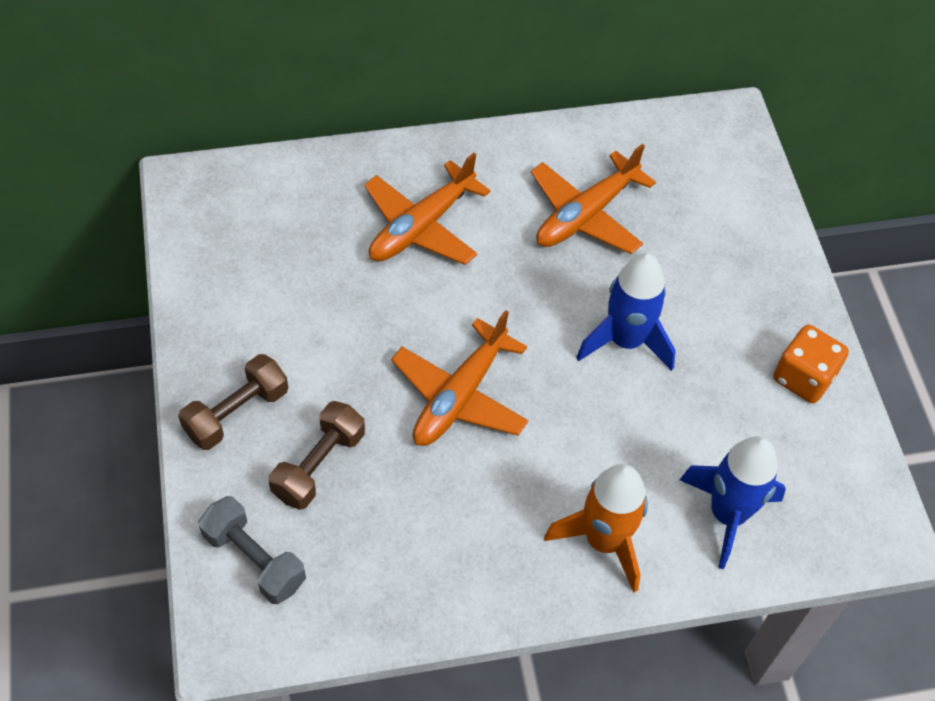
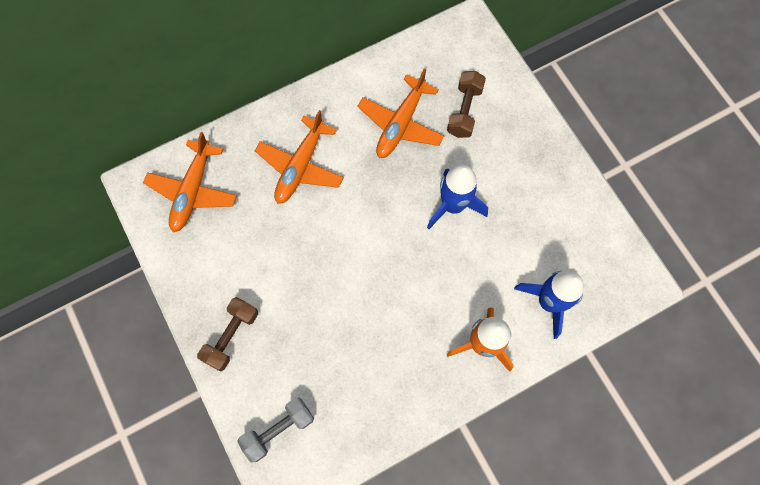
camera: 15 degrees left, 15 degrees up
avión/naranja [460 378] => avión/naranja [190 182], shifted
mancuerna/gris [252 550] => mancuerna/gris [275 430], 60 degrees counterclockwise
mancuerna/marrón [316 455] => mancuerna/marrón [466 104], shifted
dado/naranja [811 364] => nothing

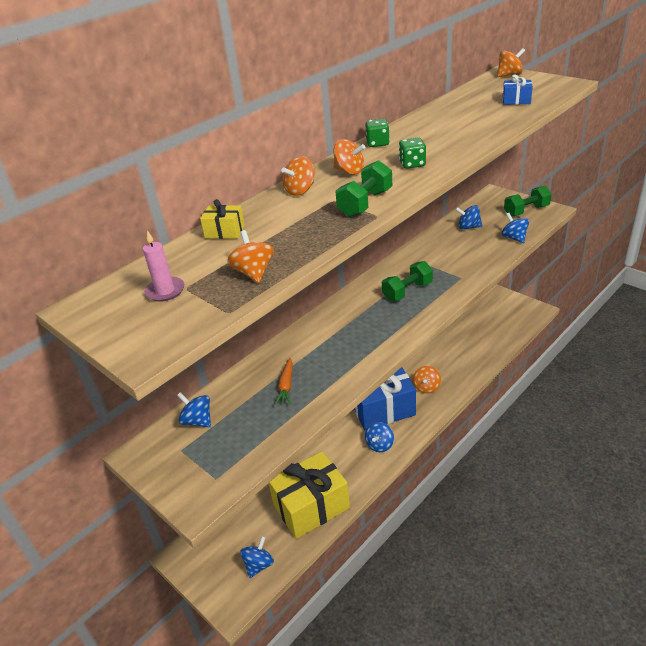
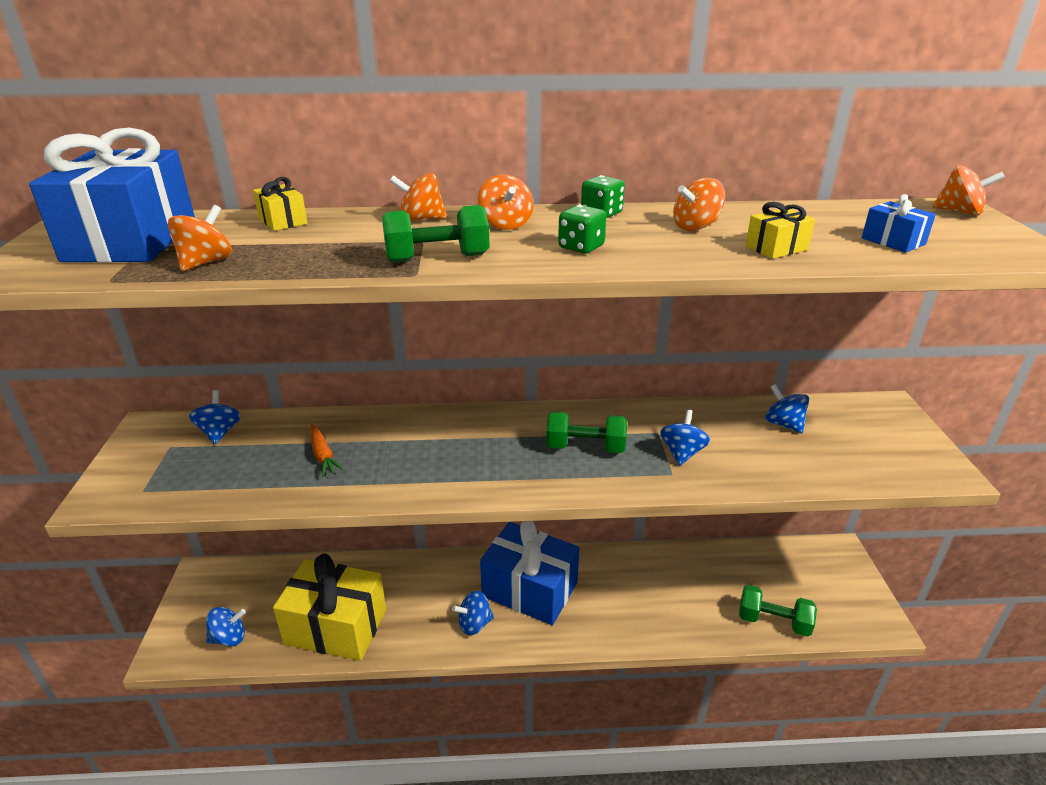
camera: 40 degrees right, 5 degrees down
vela/rosa [164 266] => regalo/azul [112 195]
zanahoria/naranja [283 381] => zanahoria/naranja [327 450], 75 degrees counterclockwise
peonza/azul [515 228] => peonza/azul [685 438], shifted
peonza/naranja [427 380] => peonza/naranja [699 204], shifted
mancuerna/verde [528 201] => mancuerna/verde [778 611], shifted
nothing => regalo/amarillo [780 230]

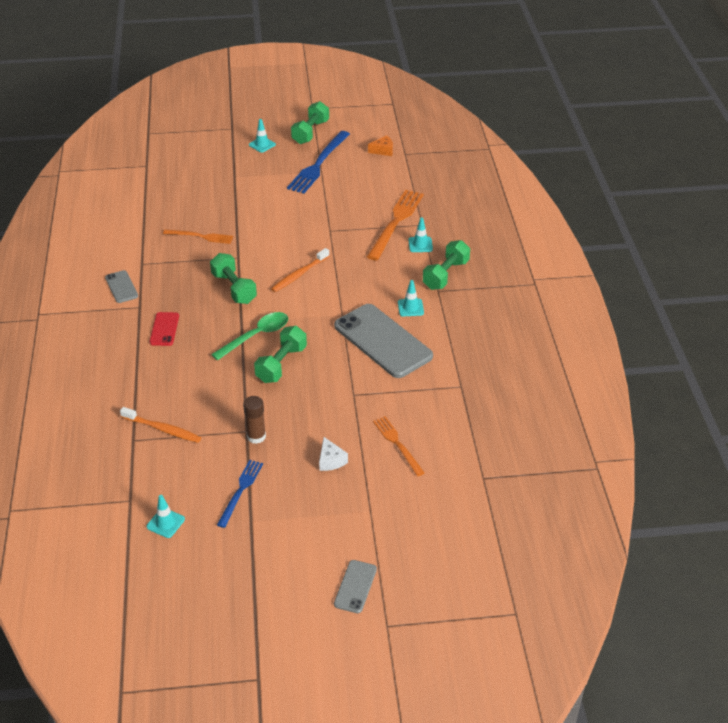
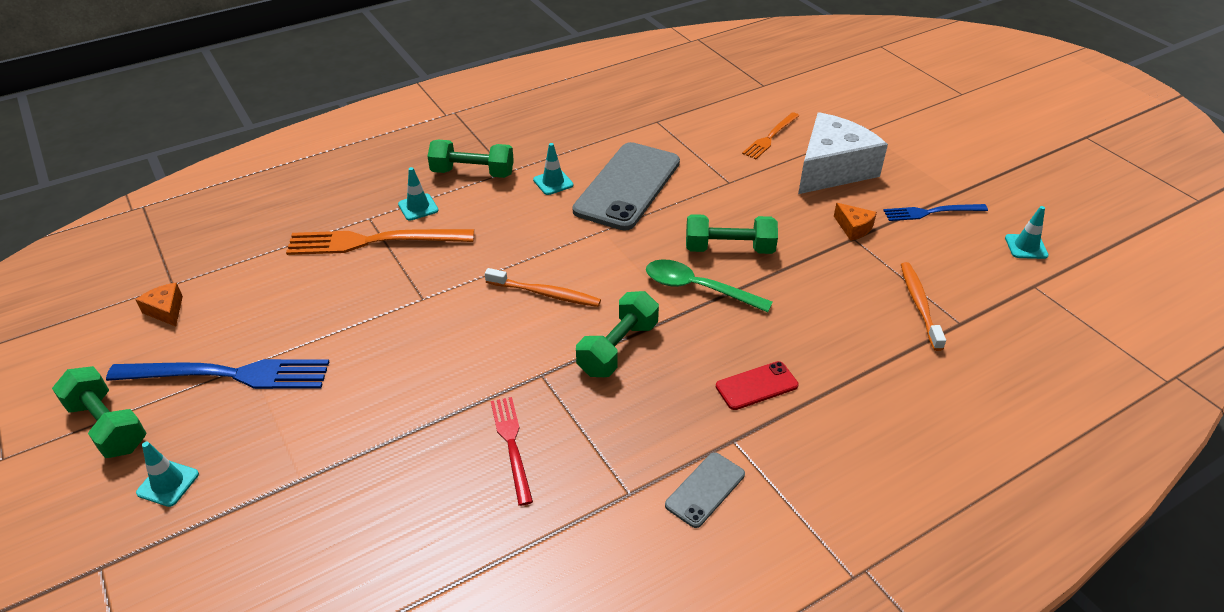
camera: 115 degrees left, 0 degrees up
mancuerna/verde [310 122] => mancuerna/verde [99 412], 45 degrees clockwise
tenedor/naranja [198 236] => tenedor/rojo [512 451]
queso/blanco [333 454] => queso/blanco [843 153], x2.41
barra de pegamento/marrón [254 420] => queso/naranja [855 222]
móvil/gris [355 586] => nothing

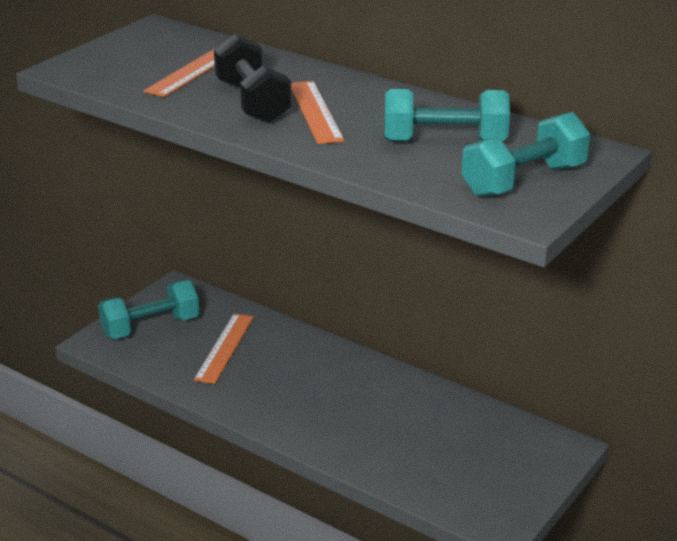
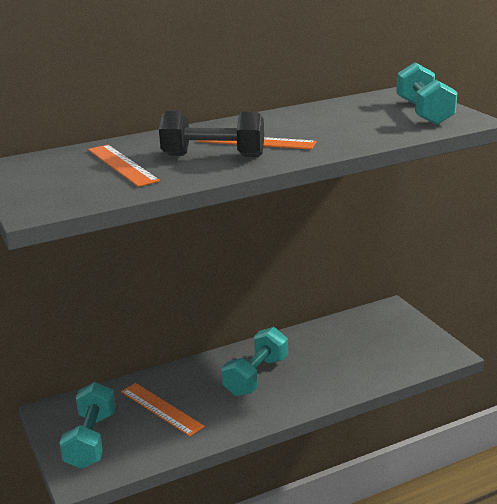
camera: 60 degrees left, 5 degrees down
mancuerna/turquesa [447 115] => mancuerna/turquesa [255 361], shifted

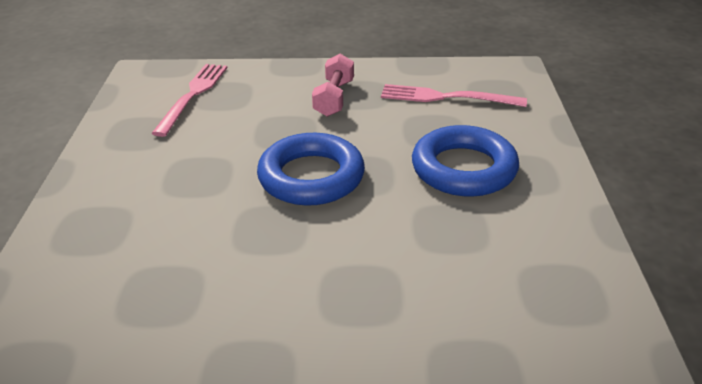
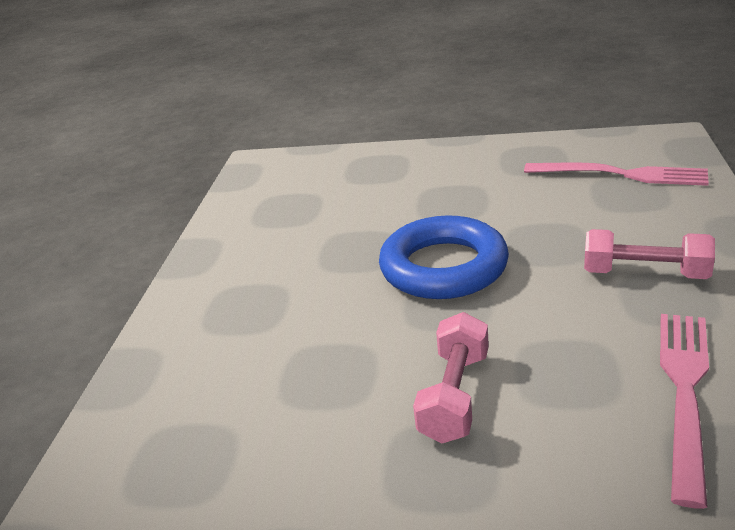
camera: 100 degrees right, 5 degrees down
anillo/azul [465 161] => mancuerna/rosa [451 378]

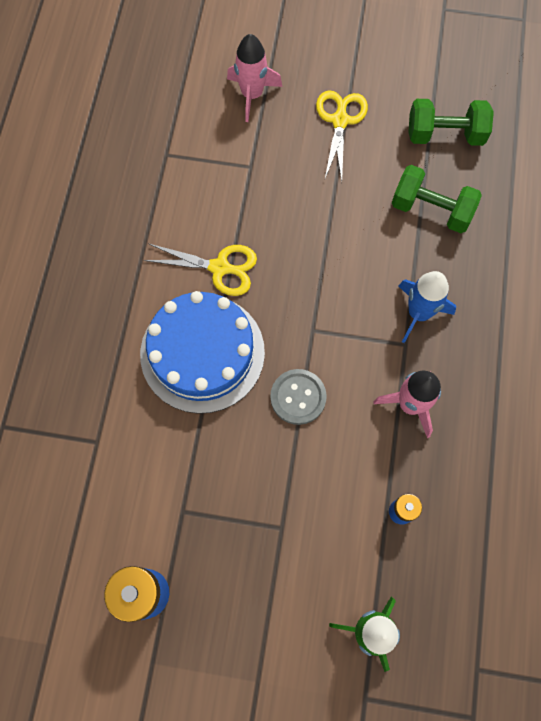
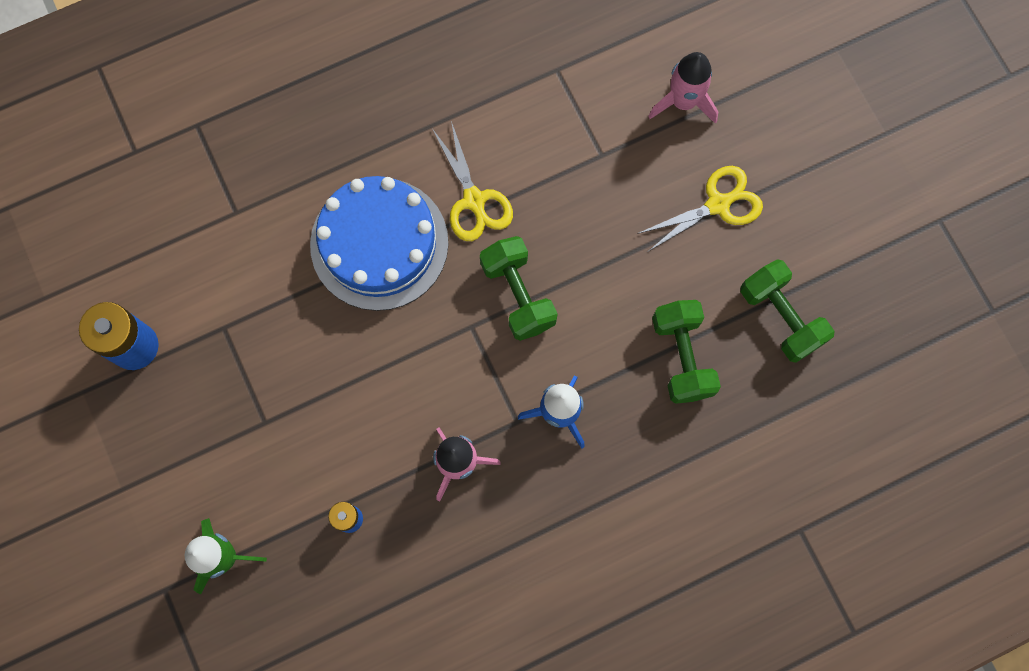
camera: 55 degrees right, 5 degrees up
nothing => mancuerna/verde [519 288]
botón/gris [298 397] => nothing

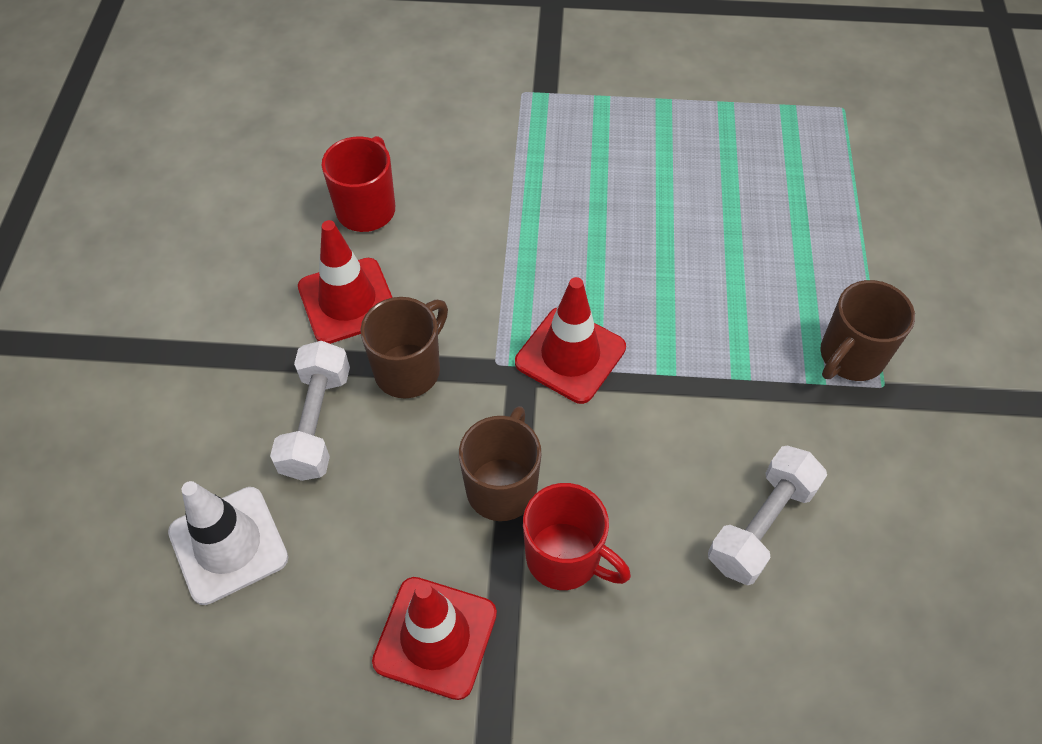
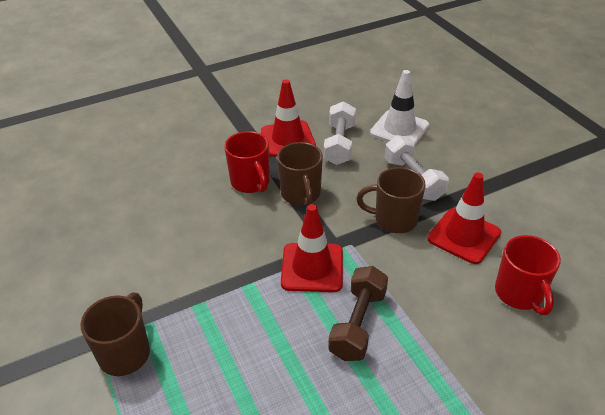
camera: 150 degrees right, 15 degrees down
taza/rojo [577 536] => taza/rojo [247 162], 120 degrees counterclockwise
mancuerna/blanco [767 515] => mancuerna/blanco [340 133], shifted
nothing => mancuerna/marrón [358 313]
taza/marrón [404 348] => taza/marrón [391 200], 90 degrees clockwise

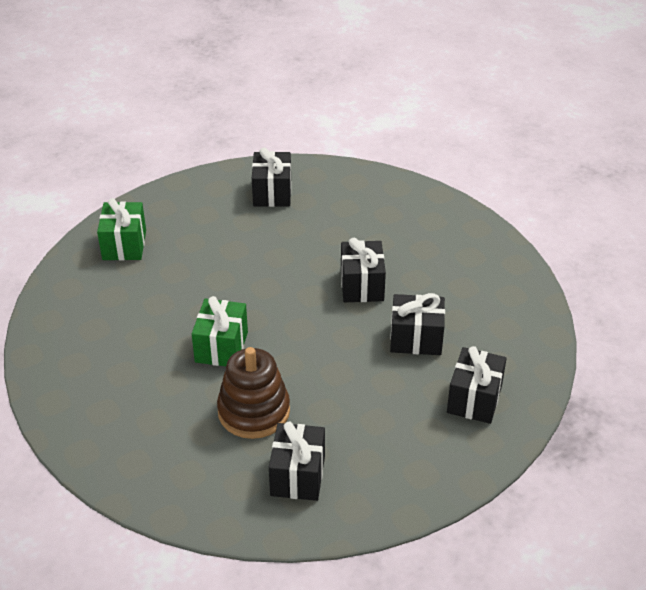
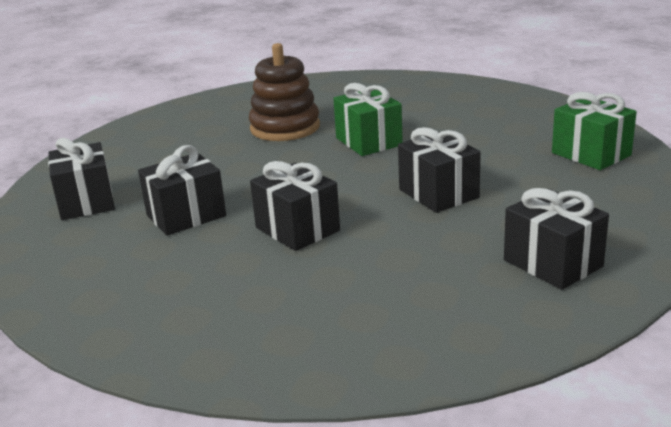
camera: 145 degrees right, 15 degrees down
regalo/negro [297 461] => regalo/negro [439 170], shifted

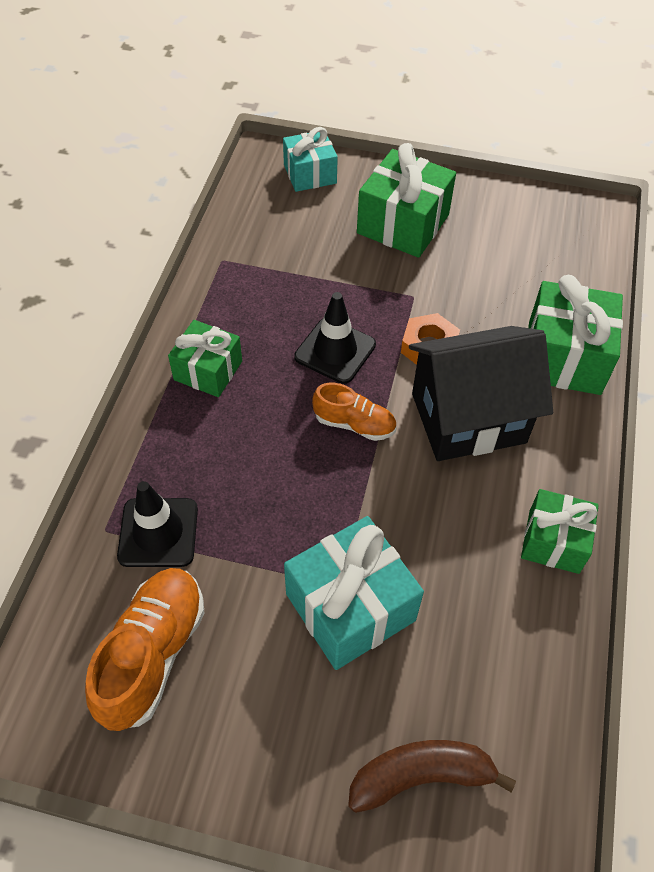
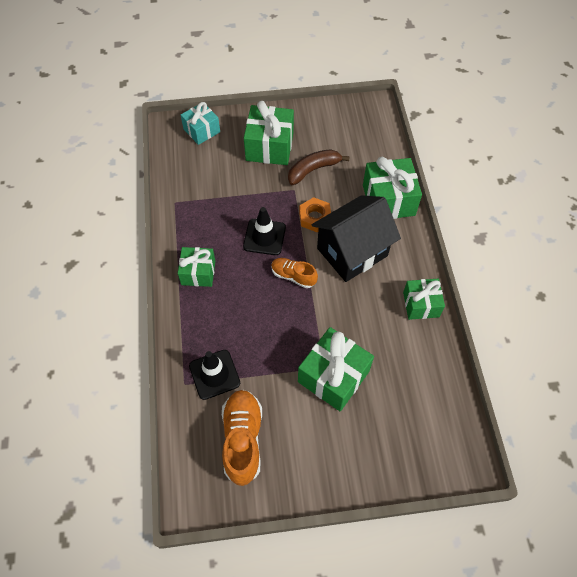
camera: 20 degrees left, 5 degrees up
zapato/naranja [354 412] => zapato/naranja [294 273], 150 degrees counterclockwise
plátano/marrón [432 776] => plátano/marrón [319 167], shifted
regalo/turquesa [354 593] => regalo/verde [336 369]

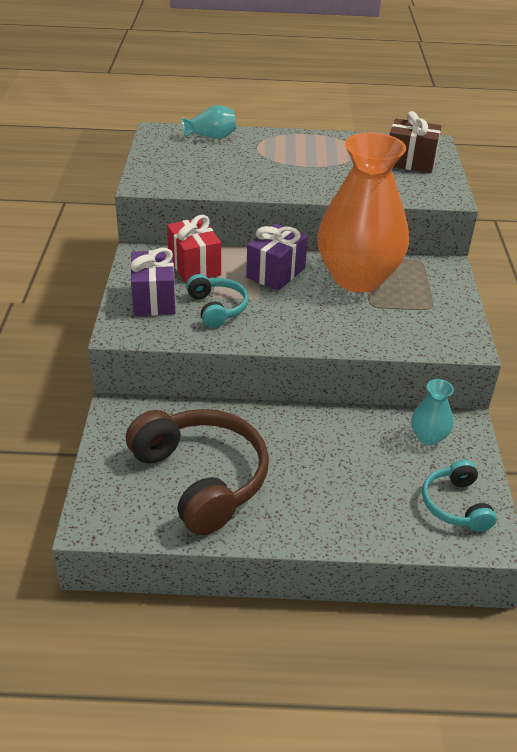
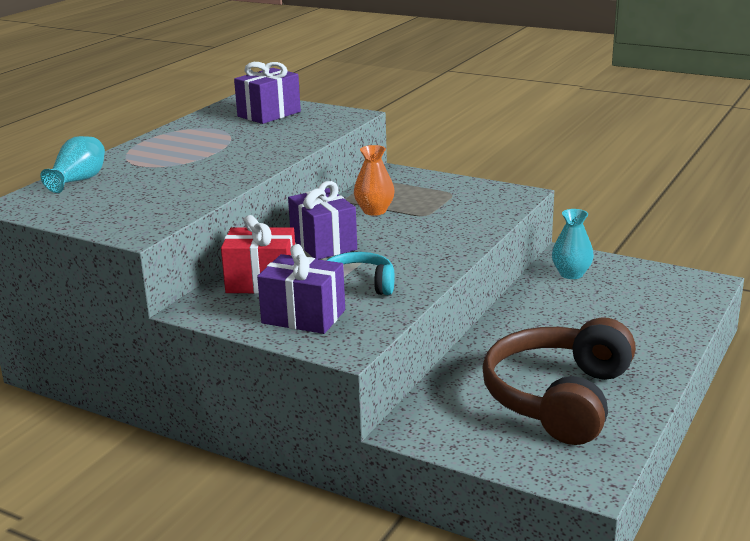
camera: 60 degrees left, 15 degrees down
regalo/marrón [415 142] => regalo/morado [267 93]
florero/naranja [363 212] => florero/naranja [374 180], x0.41
auriculares/marrón [197 472] => auriculares/marrón [559 381], 60 degrees counterclockwise
auriculares/turquesa [459 496] => nothing

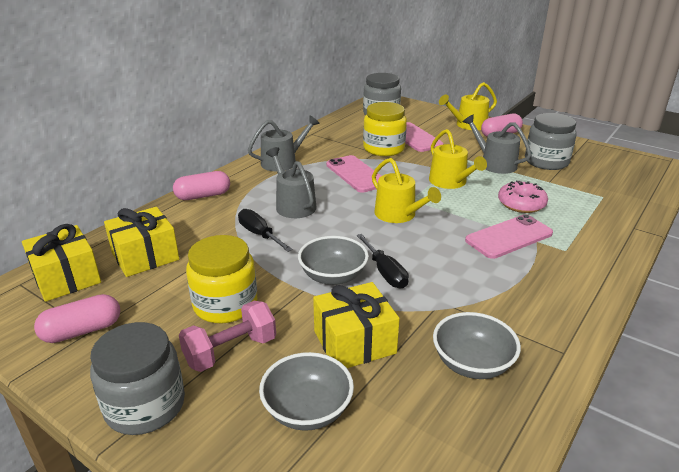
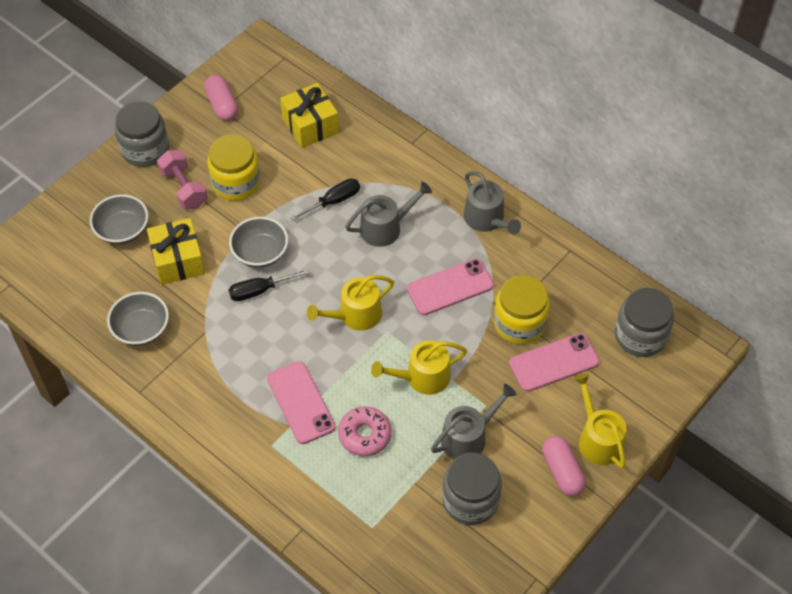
camera: 95 degrees right, 25 degrees up
regalo/amarillo [61 263] => nothing
cápsula/rosa [201 185] => nothing

